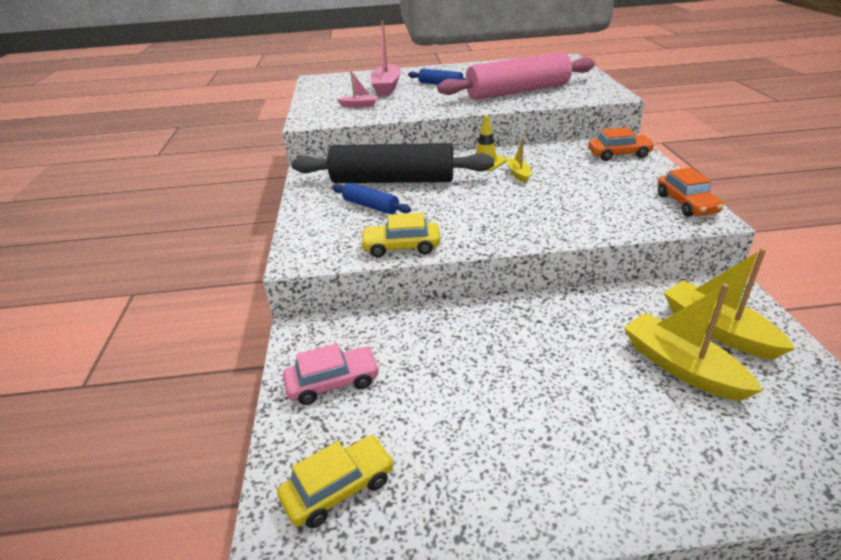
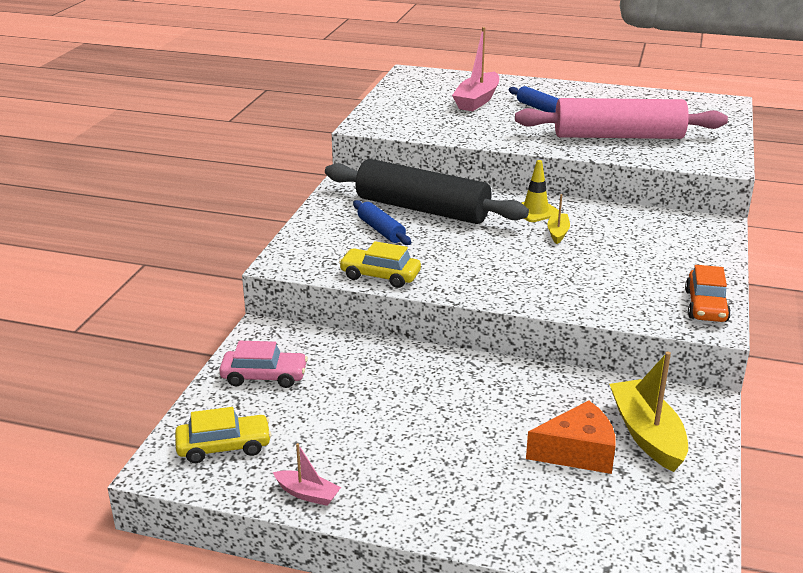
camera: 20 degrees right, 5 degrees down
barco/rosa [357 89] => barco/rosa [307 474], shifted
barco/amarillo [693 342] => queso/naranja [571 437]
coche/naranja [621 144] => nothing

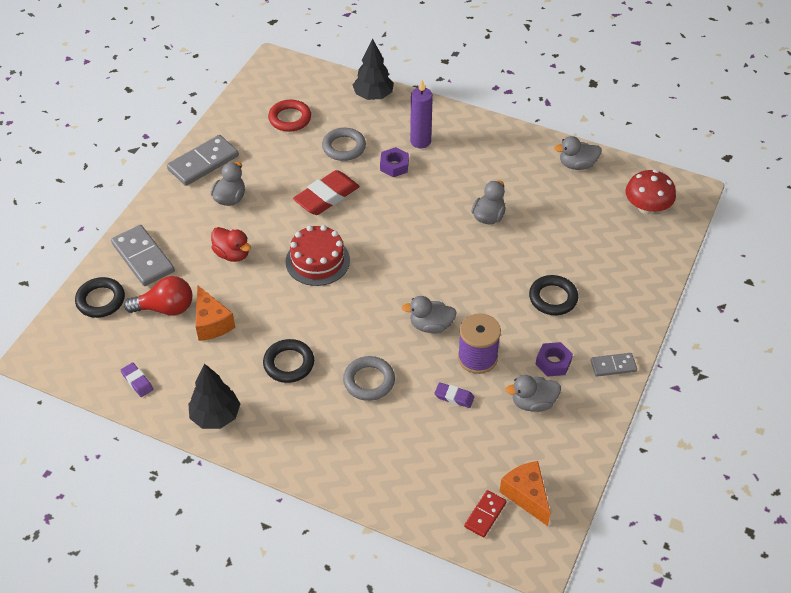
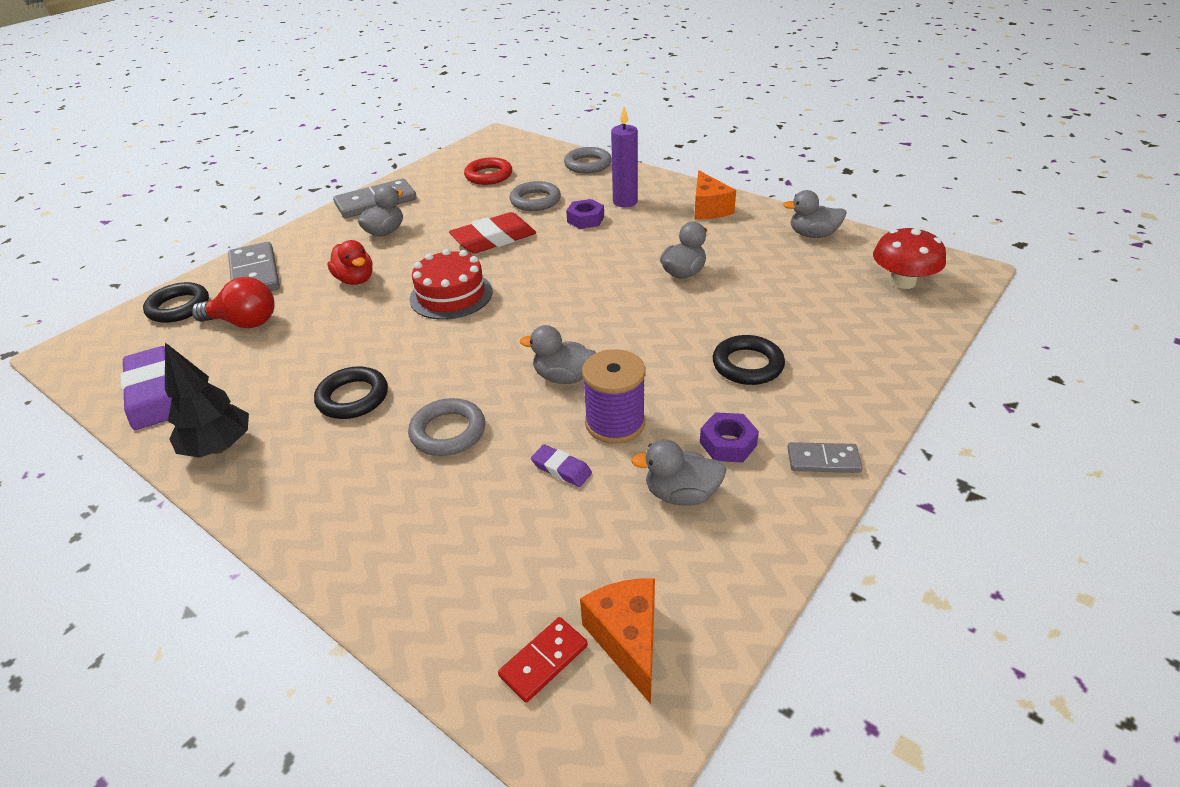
camera: 15 degrees right, 10 degrees down
goma de borrar/morado [137 380] => goma de borrar/morado [146 388], x2.01
árbol/negro [373 69] => anillo/gris [588 160]
queso/naranja [215 313] => queso/naranja [715 194], shifted

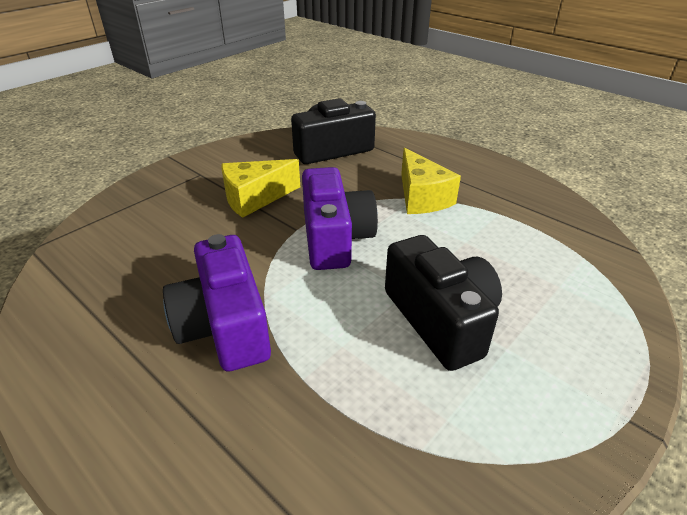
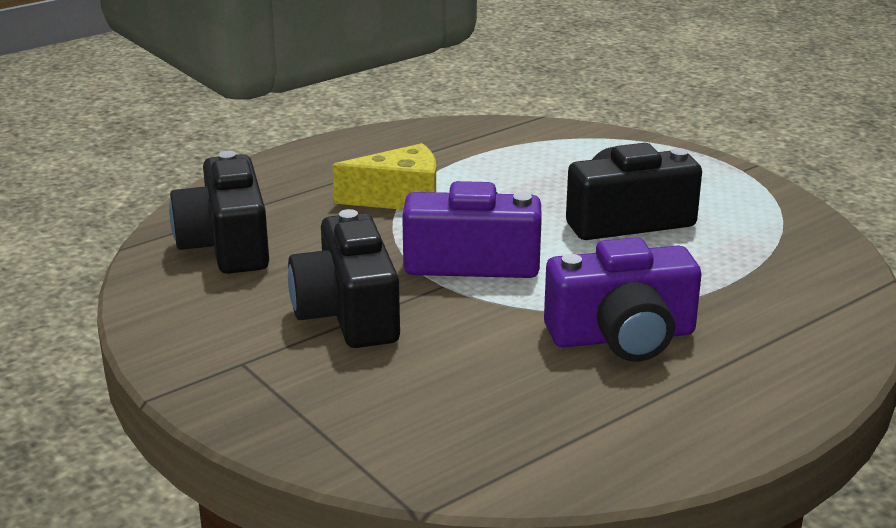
camera: 80 degrees left, 10 degrees down
queso/amarillo [261 188] => cámara/negro [344 278]

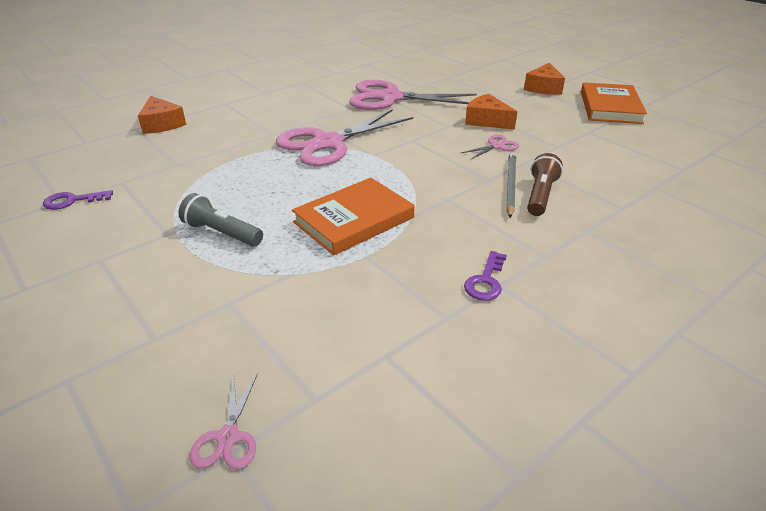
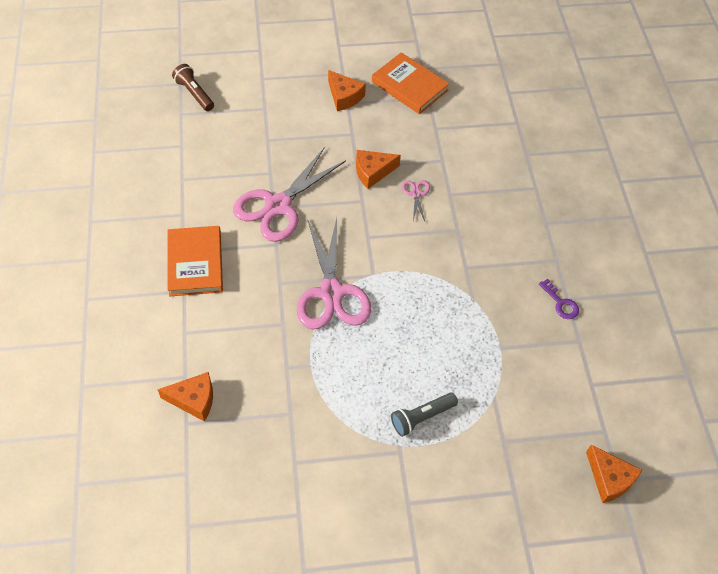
camera: 60 degrees left, 20 degrees up
libro/naranja [353 216] => libro/naranja [195 261], shifted
lámpara de mano/marrón [545 184] => lámpara de mano/marrón [193 87], shifted
tijeras/rosa [224 421] => queso/naranja [614 473]
llave/morado [78 200] => nothing
lápiz/gris [511 185] => nothing

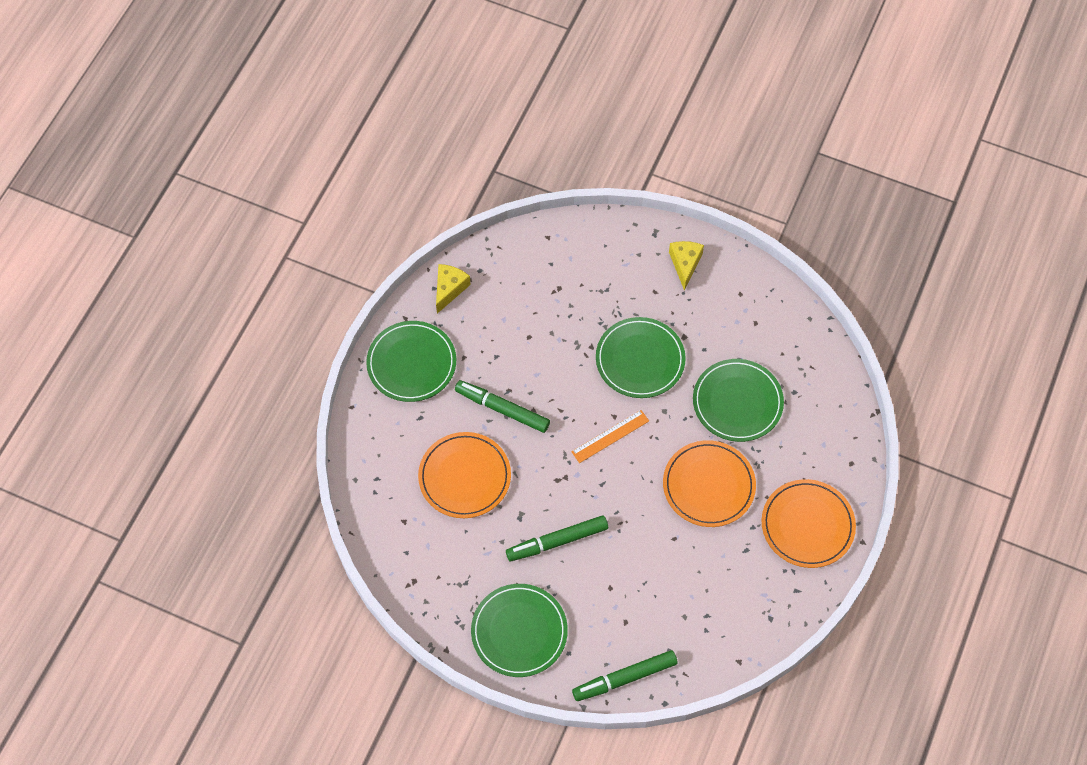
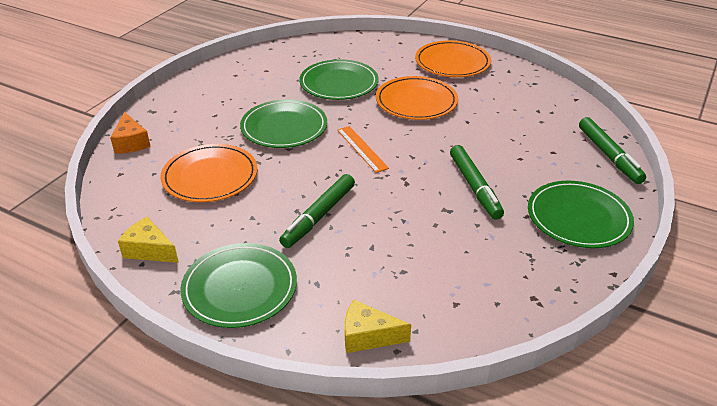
camera: 85 degrees left, 25 degrees down
nothing => queso/naranja [130 133]
plato/naranja [464 475] => plato/naranja [209 173], shifted
queso/amarillo [686 265] => queso/amarillo [378 326], shifted

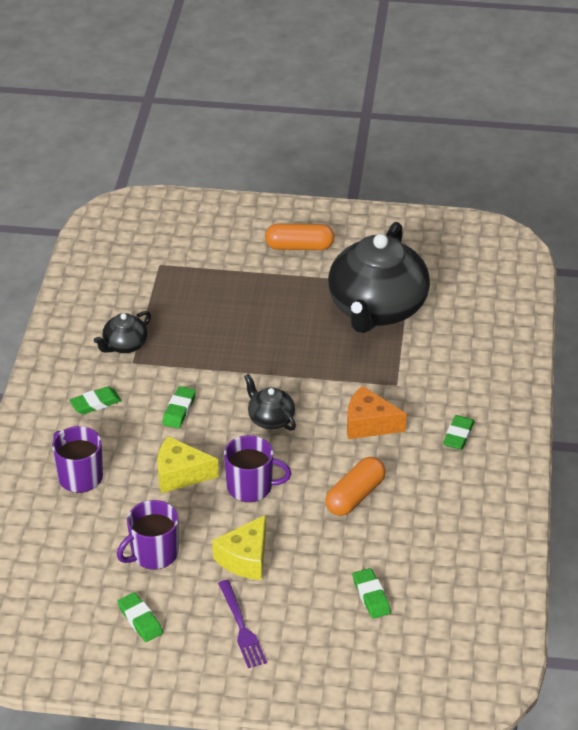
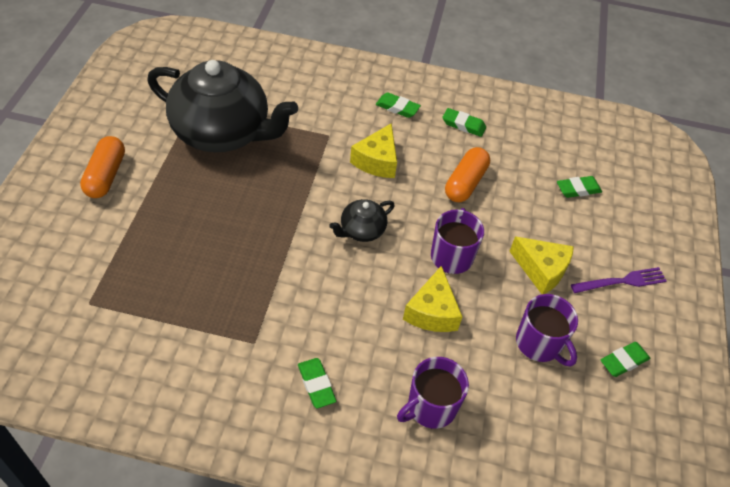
camera: 90 degrees left, 10 degrees up
queso/naranja [377 412] => queso/amarillo [373 150]
goma de borrar/verde [179 407] => goma de borrar/verde [464 122], shifted
cápsula/naranja [355 486] => cápsula/naranja [467 174], 75 degrees clockwise
tetera/negro [122 332] => nothing

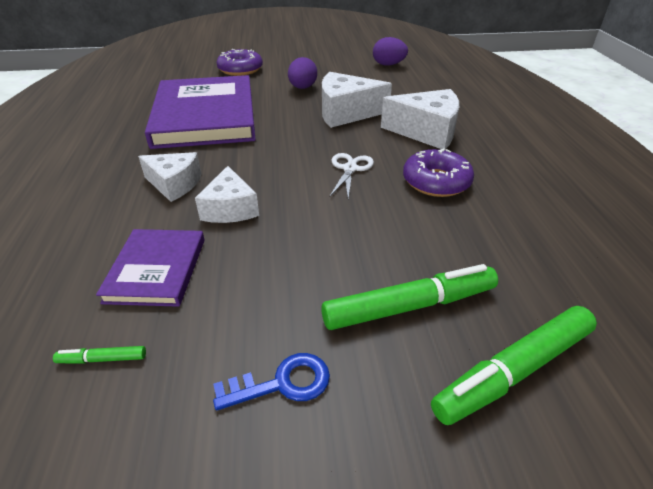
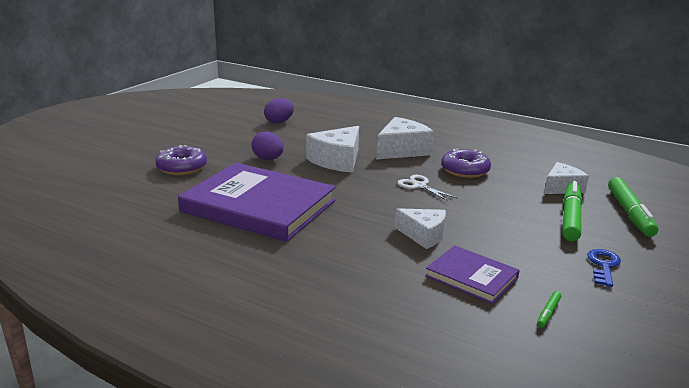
camera: 55 degrees left, 15 degrees down
queso/blanco [169 177] => queso/blanco [566 178], shifted

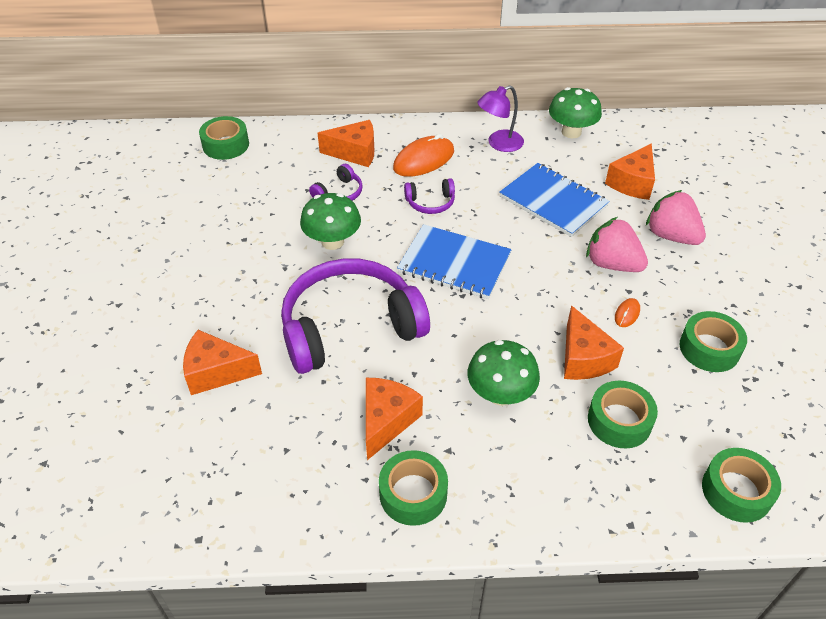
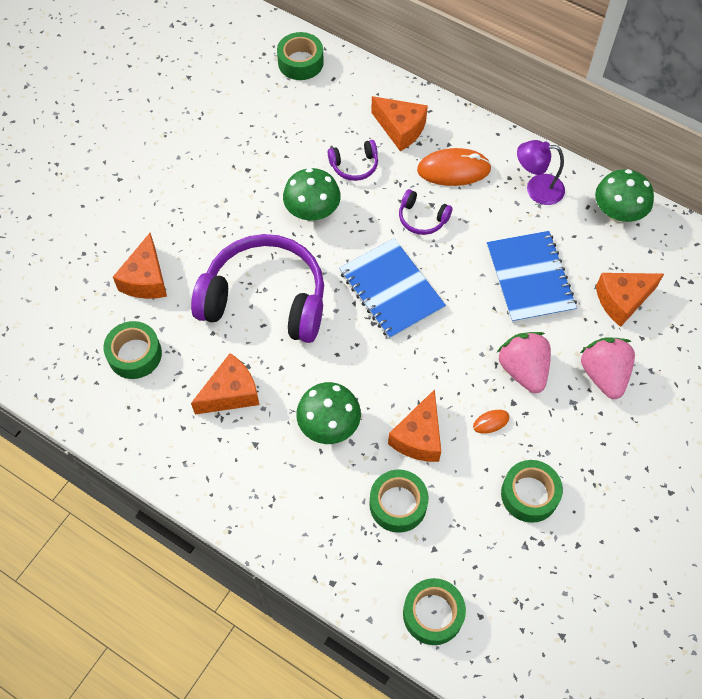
camera: 35 degrees right, 15 degrees up
cinta adhesiva/verde [413 488] => cinta adhesiva/verde [132 350], shifted
queso/naranja [222 362] => queso/naranja [140 266], 120 degrees counterclockwise

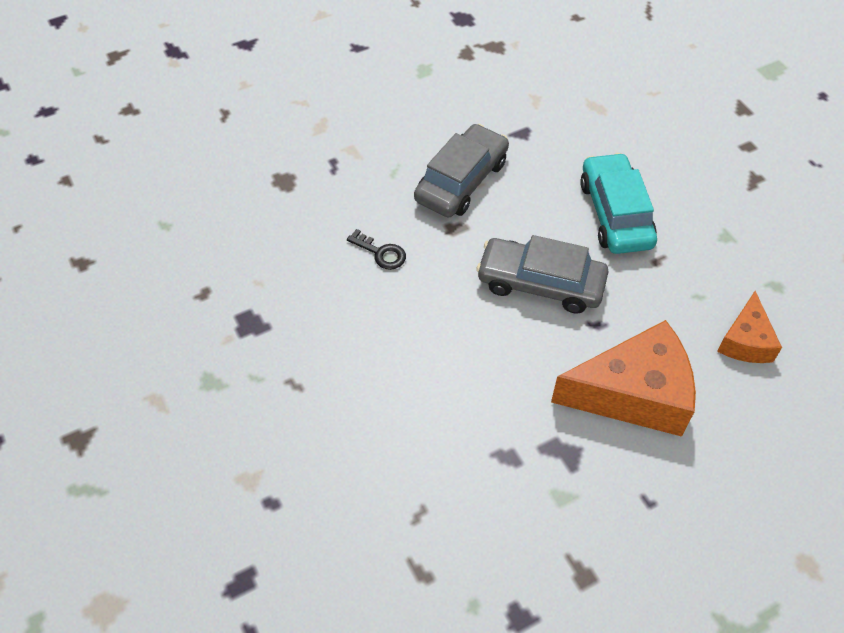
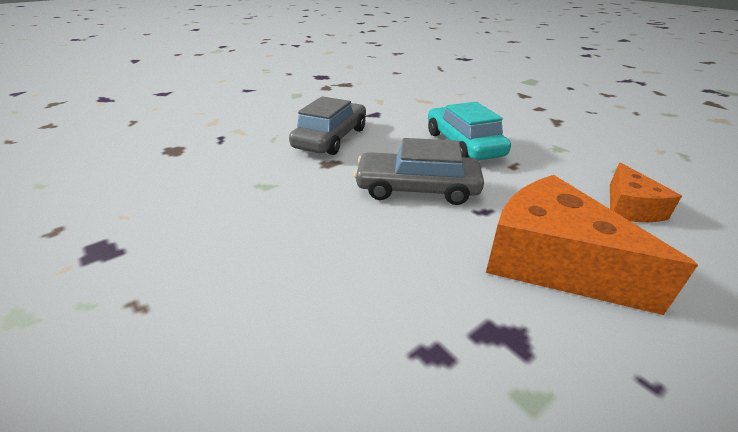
camera: 10 degrees left, 20 degrees down
queso/naranja [623 378] => queso/naranja [592 245], 120 degrees counterclockwise
llave/negro [376 249] => nothing

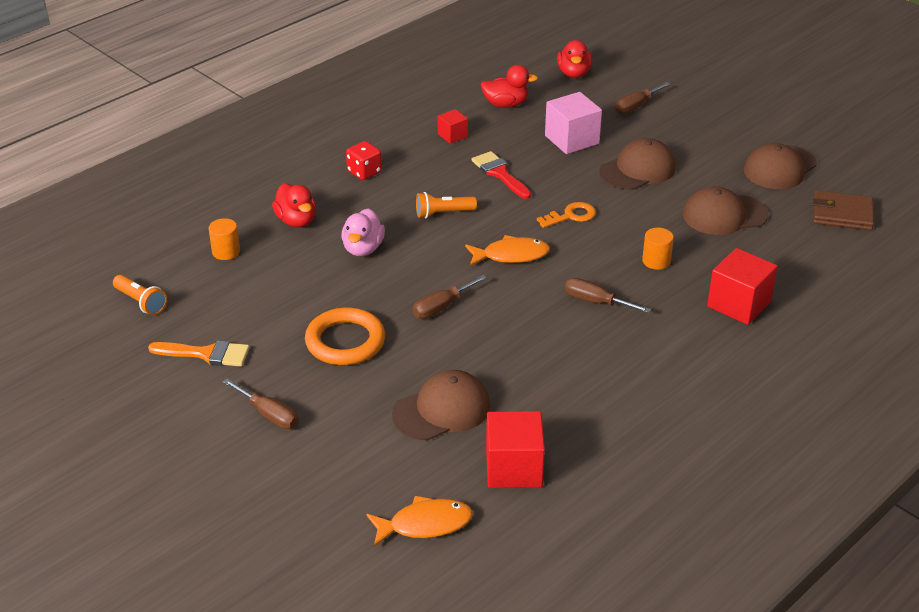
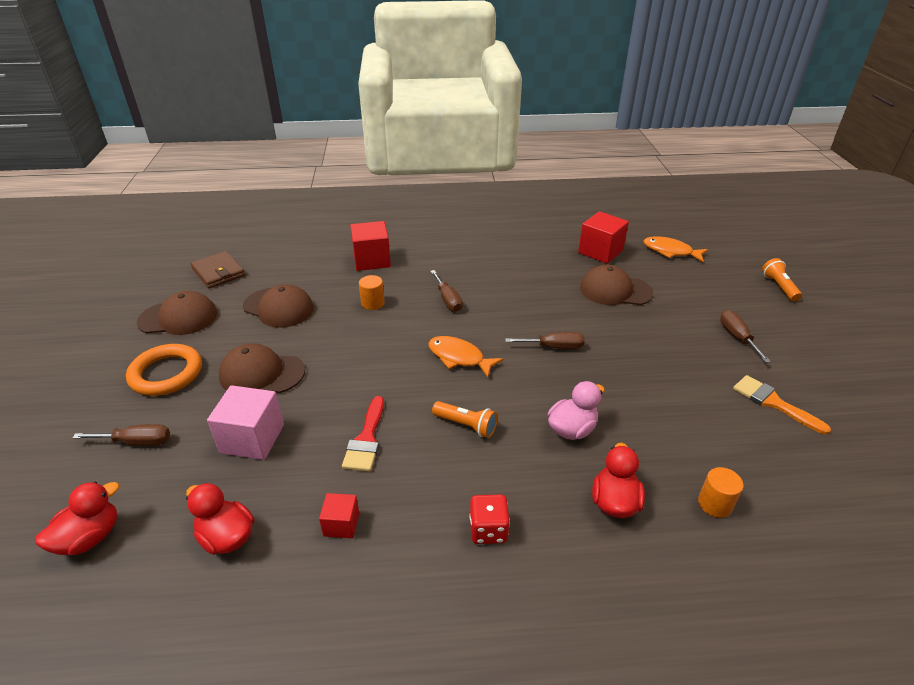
camera: 140 degrees left, 0 degrees up
anillo/naranja [345 336] => anillo/naranja [164 370], shifted
lámpara de mano/naranja [140 295] => lámpara de mano/naranja [782 279], shifted
llave/naranja [566 215] => nothing

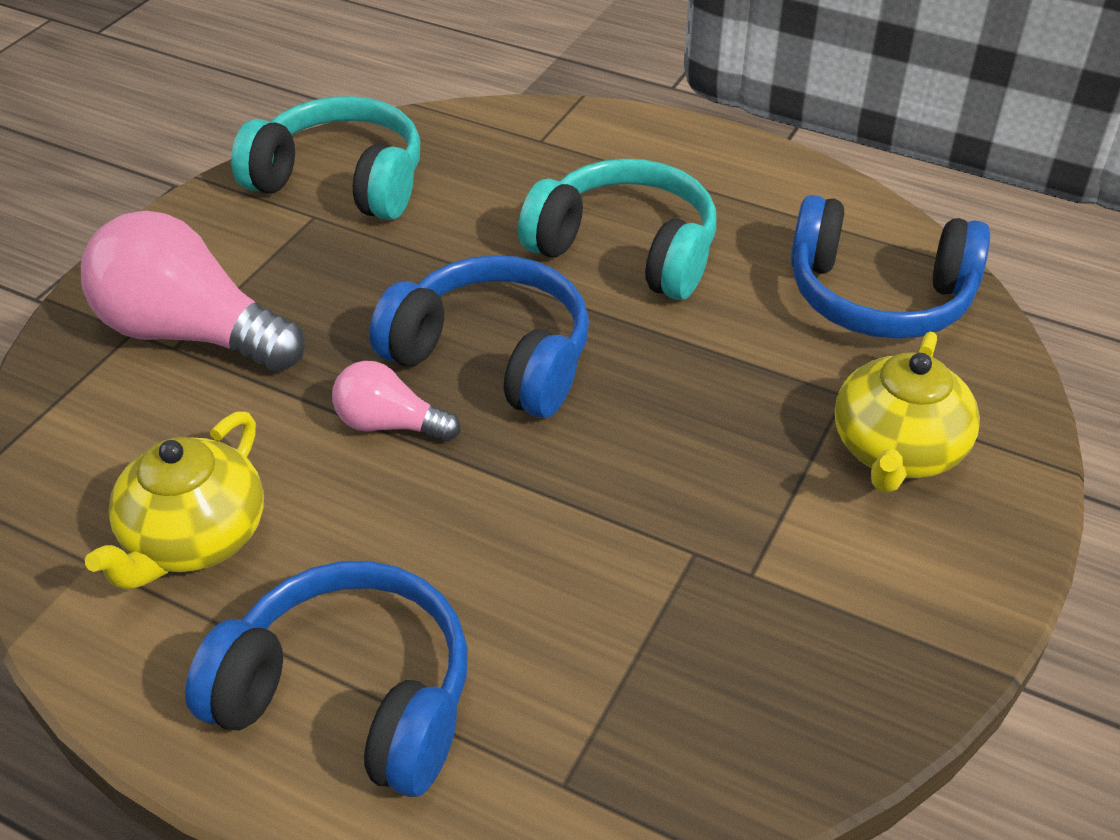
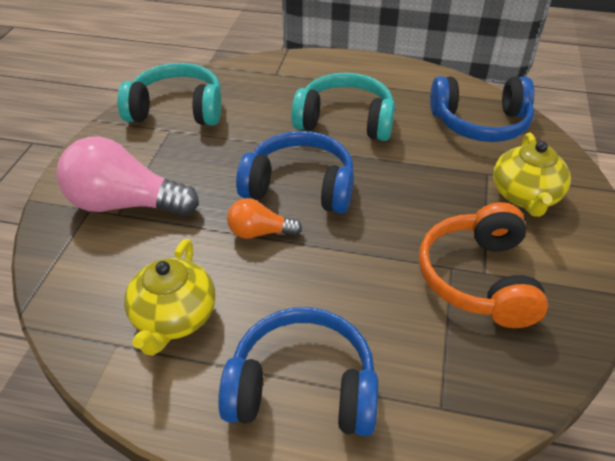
camera: 15 degrees left, 0 degrees up
bombilla/rosa [396 401] => bombilla/naranja [264 218]
nothing => auriculares/naranja [483 265]

